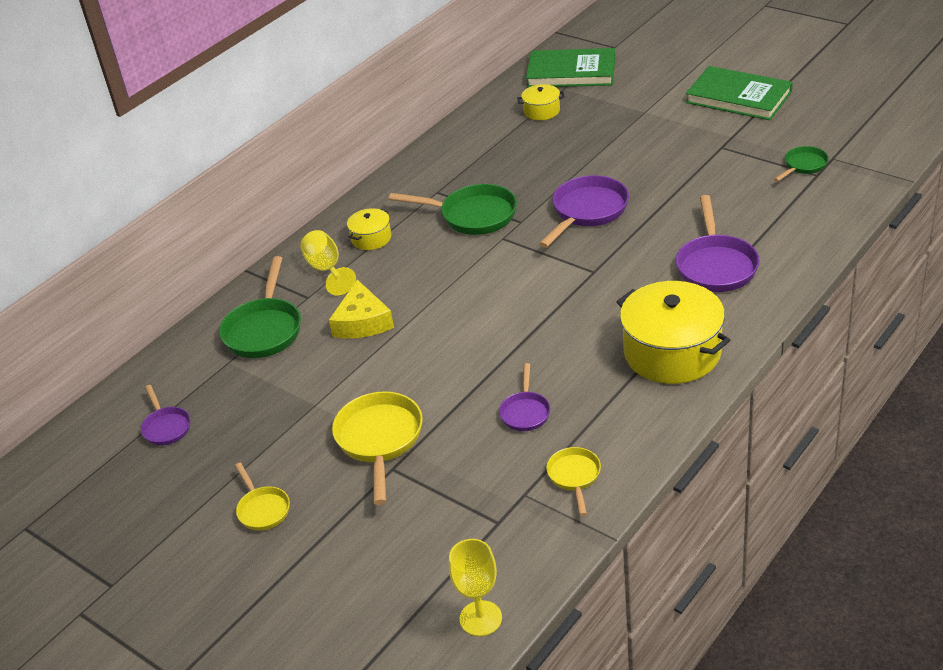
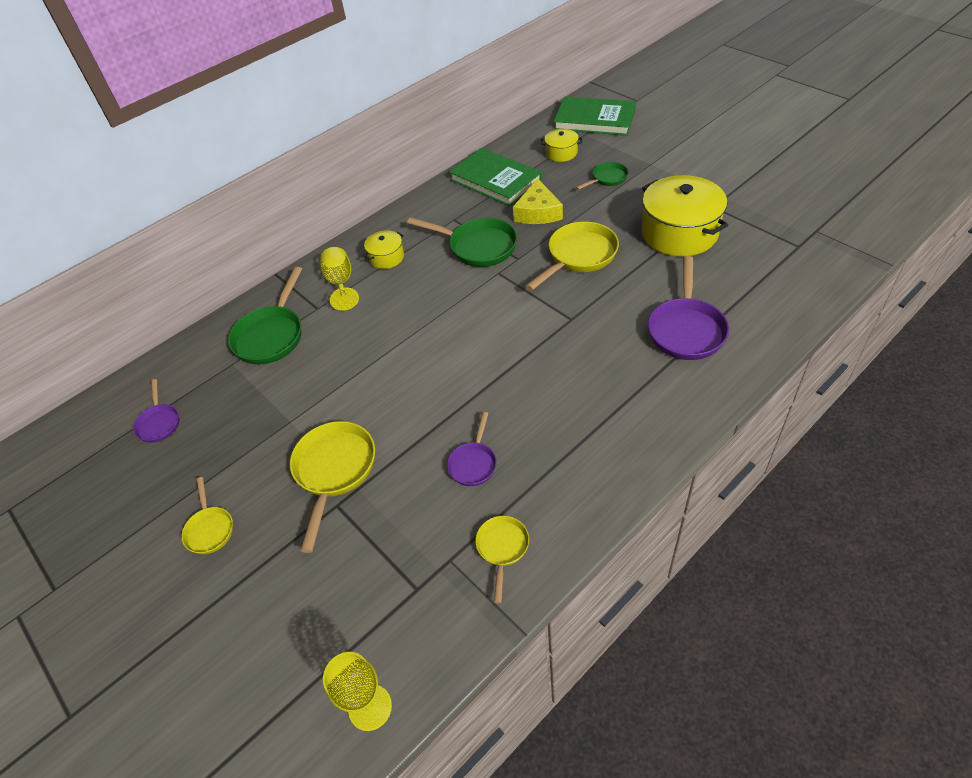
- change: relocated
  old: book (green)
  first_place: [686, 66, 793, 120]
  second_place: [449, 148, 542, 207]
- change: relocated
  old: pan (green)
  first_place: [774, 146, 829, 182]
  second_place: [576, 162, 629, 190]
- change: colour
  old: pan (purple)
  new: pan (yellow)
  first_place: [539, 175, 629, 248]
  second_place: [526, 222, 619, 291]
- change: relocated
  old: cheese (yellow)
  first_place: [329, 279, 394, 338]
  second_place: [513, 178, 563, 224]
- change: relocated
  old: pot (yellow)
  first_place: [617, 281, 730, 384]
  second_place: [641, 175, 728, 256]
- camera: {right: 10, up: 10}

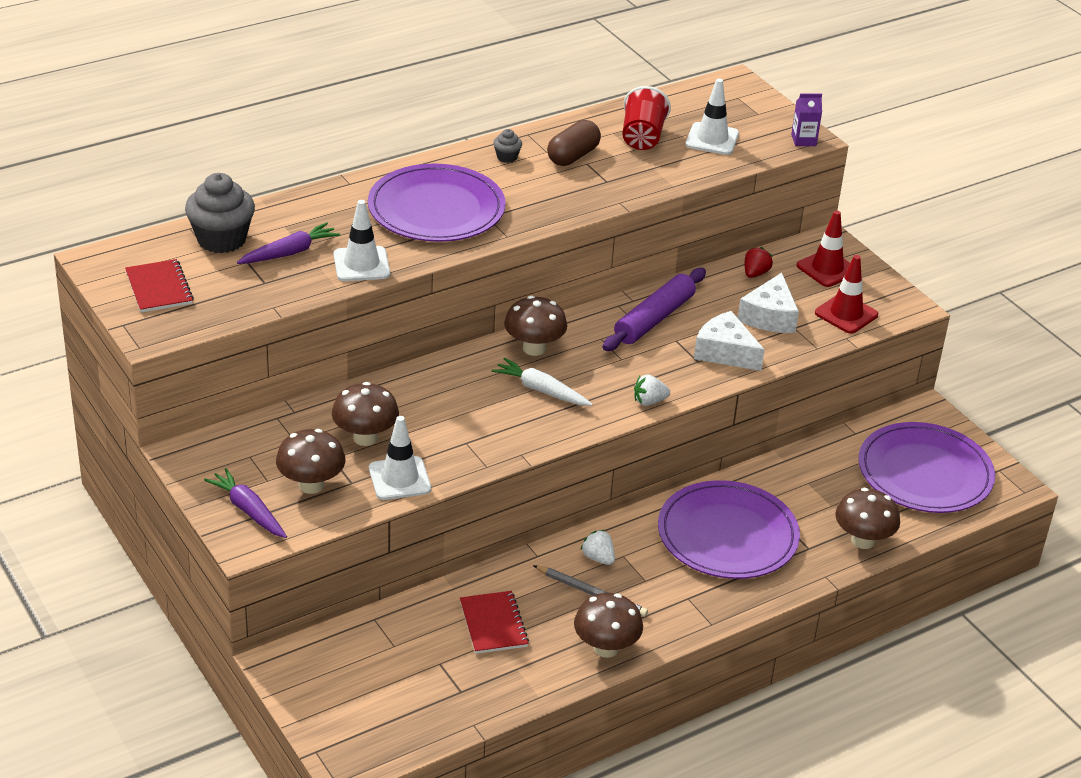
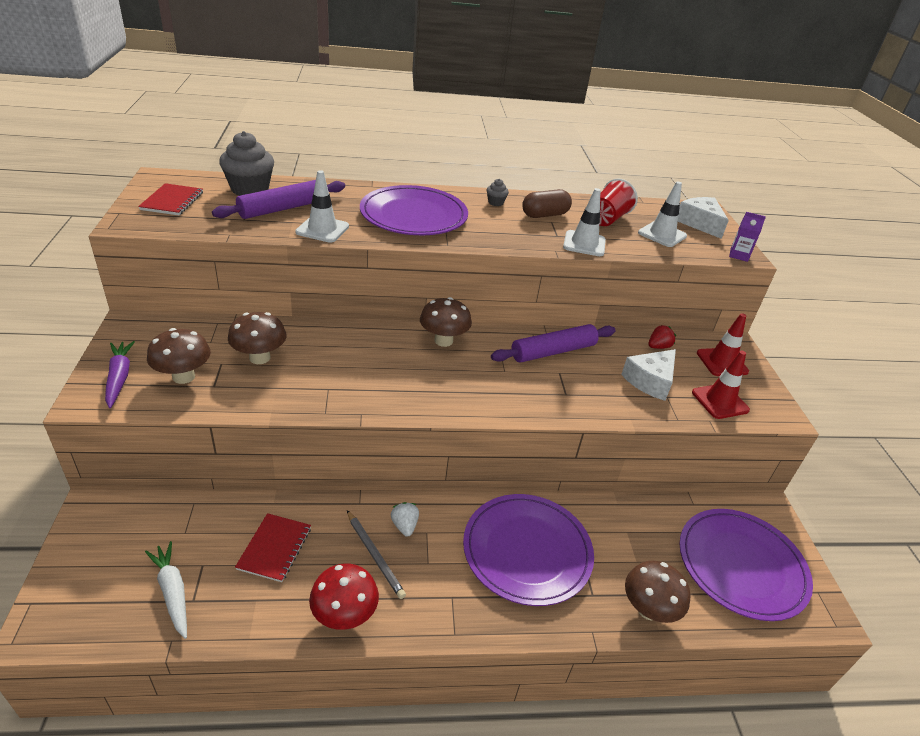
- change: exchanged
  old: carrot (purple)
  new: rolling pin (purple)
  first_place: [237, 222, 340, 264]
  second_place: [212, 180, 345, 219]
- change: relocated
  old: cheese (white)
  first_place: [694, 311, 765, 371]
  second_place: [678, 197, 729, 239]
- change: relocated
  old: carrot (white)
  first_place: [491, 358, 592, 406]
  second_place: [145, 541, 187, 639]
- change: missing
  old: strawberry (white)
  first_place: [634, 374, 670, 406]
- change: relocated
  old: traffic cone (white)
  first_place: [369, 416, 431, 500]
  second_place: [563, 188, 606, 256]
- change: colour
  old: mushroom (brown)
  new: mushroom (red)
  first_place: [574, 593, 643, 658]
  second_place: [309, 564, 379, 630]
- camera: {right: 25, up: 0}

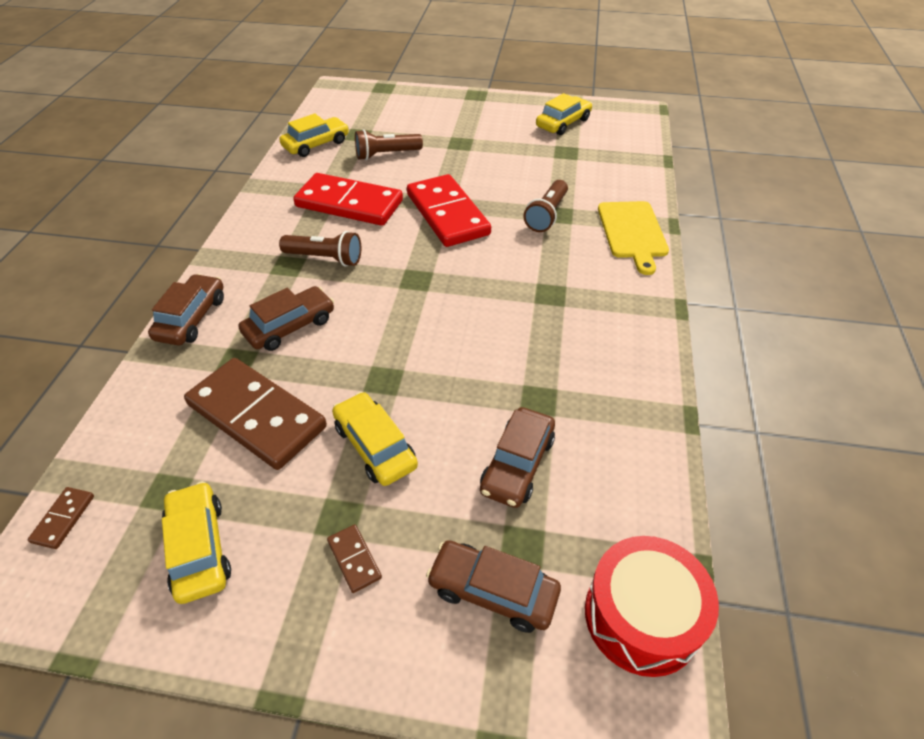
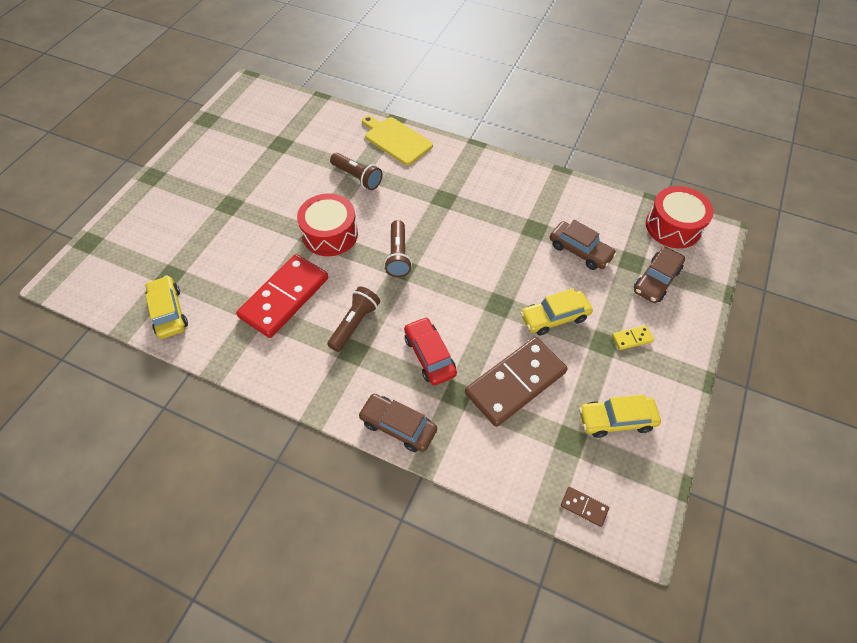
- change: missing
  old: car (yellow)
  first_place: [536, 93, 592, 135]
- change: relocated
  old: flashlight (brown)
  first_place: [355, 129, 423, 160]
  second_place: [384, 220, 412, 277]
- change: exchanged
  old: domino (red)
  new: drum (red)
  first_place: [407, 174, 491, 247]
  second_place: [297, 193, 358, 256]
- change: spun
  old: cutting board (yellow)
  first_place: [598, 201, 669, 275]
  second_place: [362, 116, 433, 165]
  degrees: -150
- change: colour
  old: car (brown)
  new: car (red)
  first_place: [239, 286, 334, 351]
  second_place: [404, 317, 457, 385]
- change: colour
  old: domino (brown)
  new: domino (yellow)
  first_place: [327, 524, 382, 593]
  second_place: [612, 325, 654, 350]
- camera: {right: -75, up: 10}

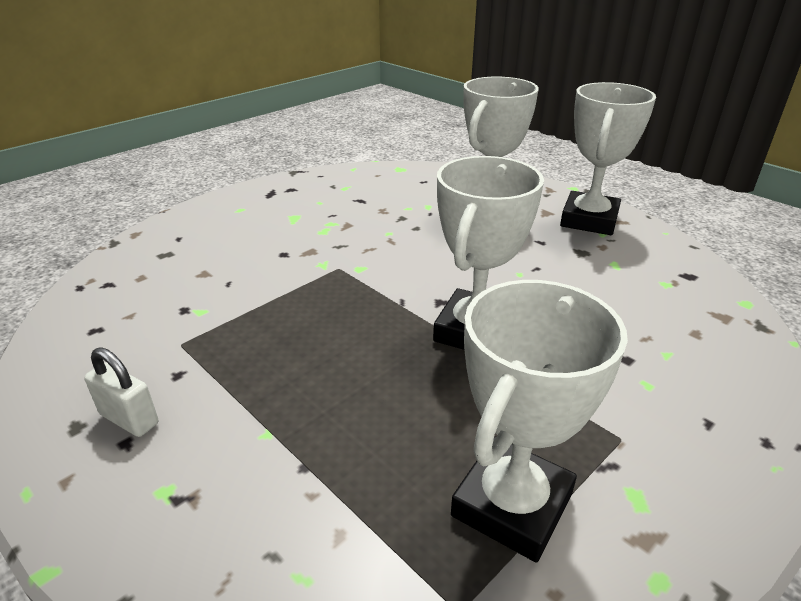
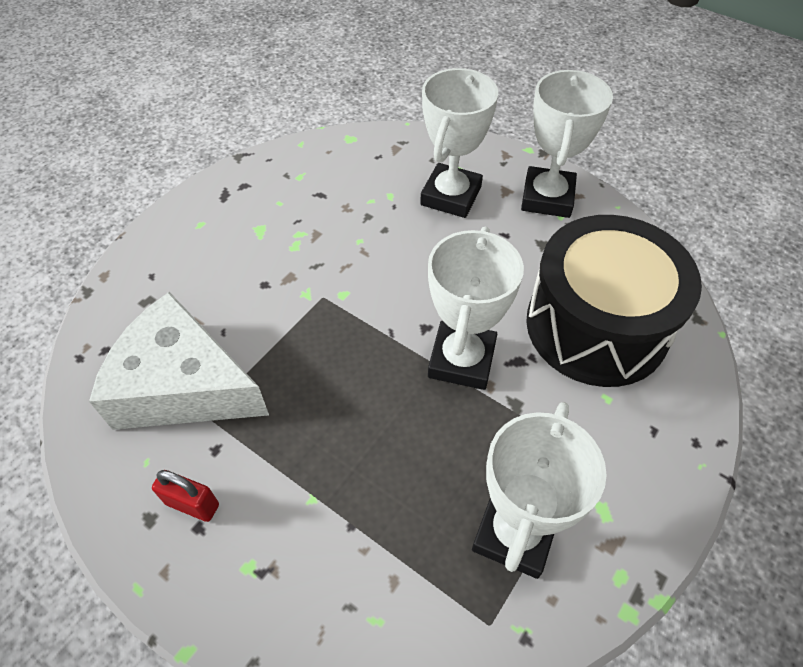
- change: colour
  old: padlock (white)
  new: padlock (red)
  first_place: [84, 347, 158, 437]
  second_place: [152, 470, 219, 522]
- change: appeared
  new: drum (black)
  second_place: [526, 215, 702, 387]
- change: appeared
  new: cheese (white)
  second_place: [89, 292, 269, 430]
- camera: {right: -10, up: 20}

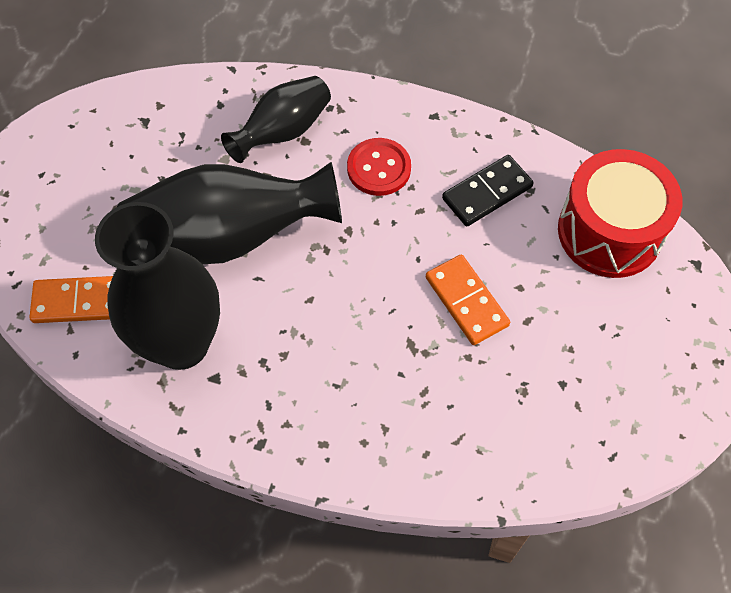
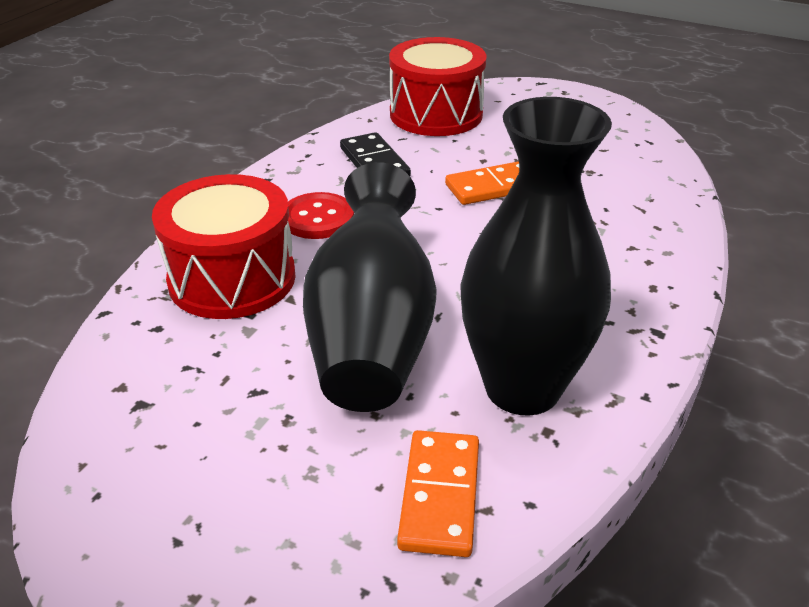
- change: exchanged
  old: vase (black)
  new: drum (red)
  first_place: [221, 76, 331, 163]
  second_place: [152, 174, 296, 319]
- camera: {right: -80, up: -25}

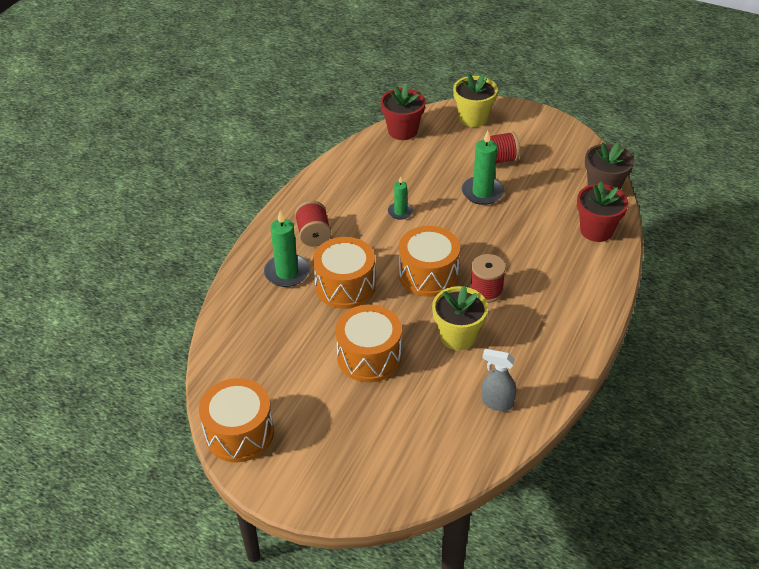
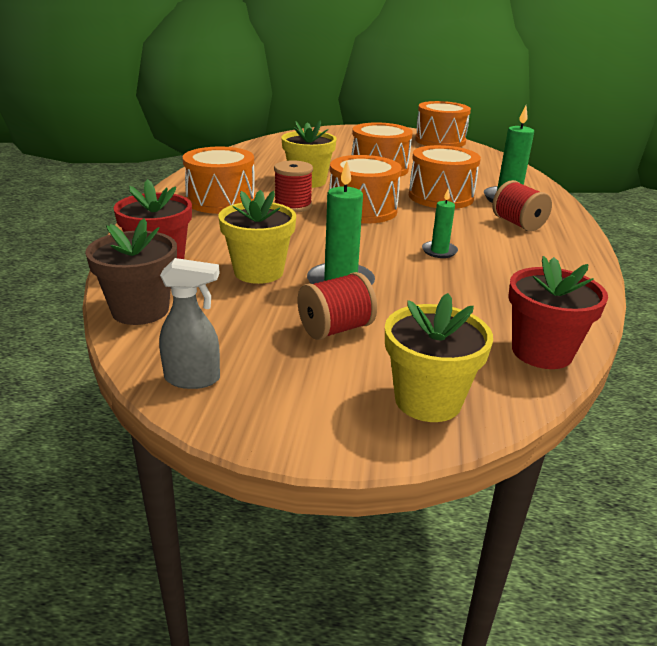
- change: relocated
  old: spray bottle (grey)
  first_place: [482, 349, 516, 411]
  second_place: [159, 258, 220, 389]
- change: appeared
  new: drum (orange)
  second_place: [182, 147, 255, 214]
- change: appeared
  new: flower pot (yellow)
  second_place: [219, 190, 296, 284]
- camera: {right: 160, up: -15}

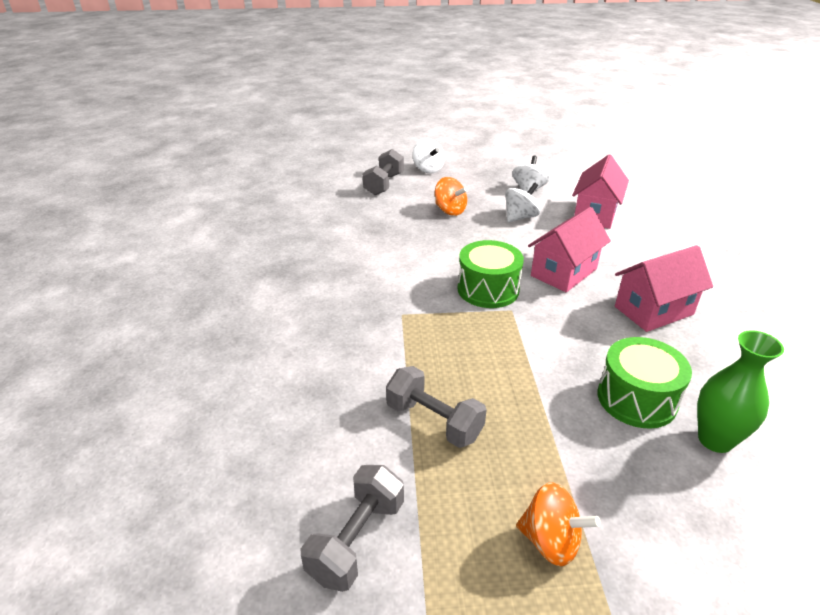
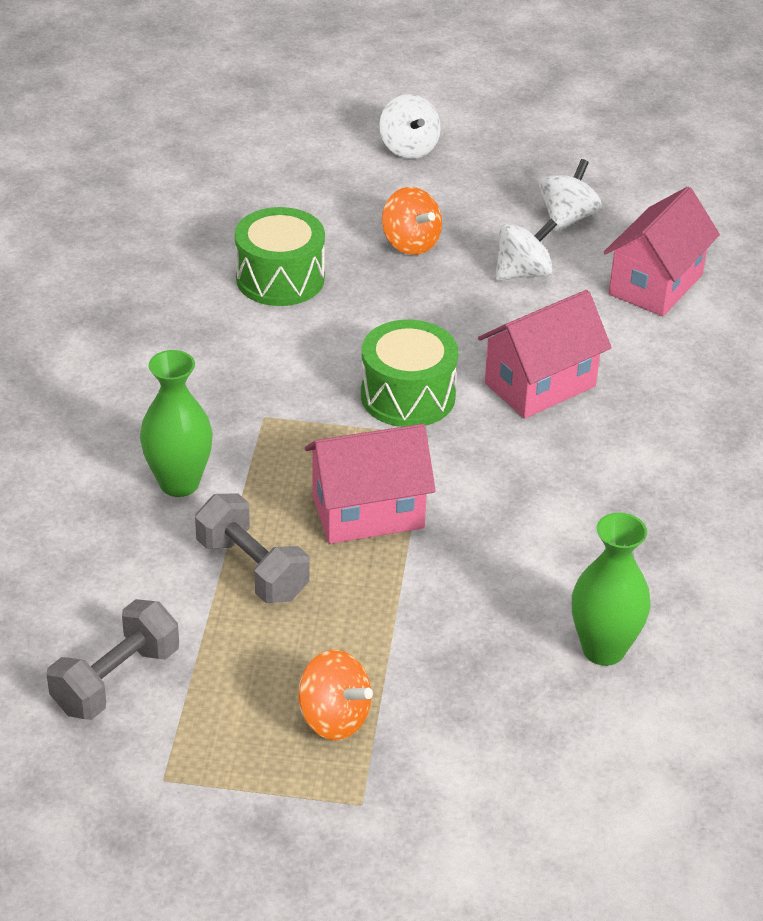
- change: missing
  old: dumbbell (grey)
  first_place: [363, 149, 404, 195]
- change: relocated
  old: house (pink)
  first_place: [615, 245, 713, 332]
  second_place: [304, 424, 436, 544]
- change: relocated
  old: drum (green)
  first_place: [598, 337, 692, 429]
  second_place: [235, 207, 325, 306]
- change: appeared
  new: vase (green)
  second_place: [140, 350, 213, 497]
- camera: {right: 10, up: 5}

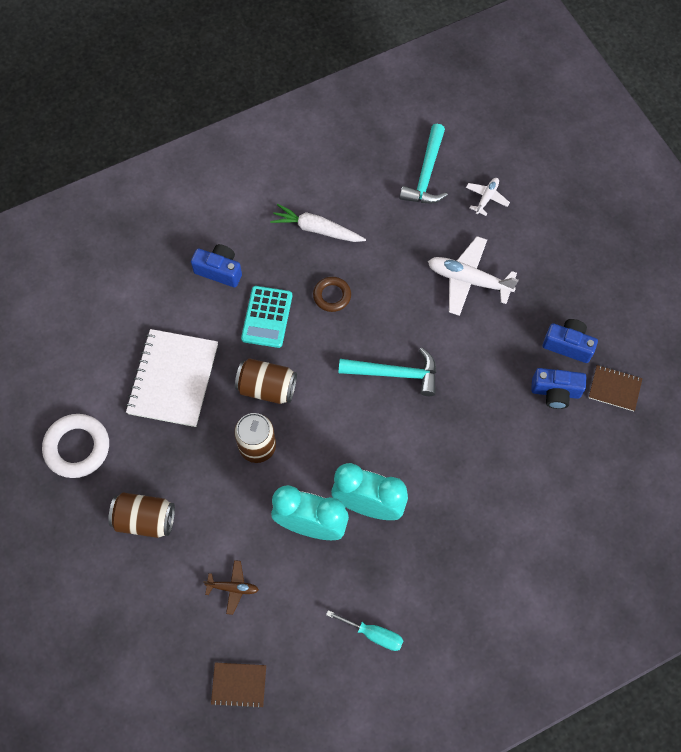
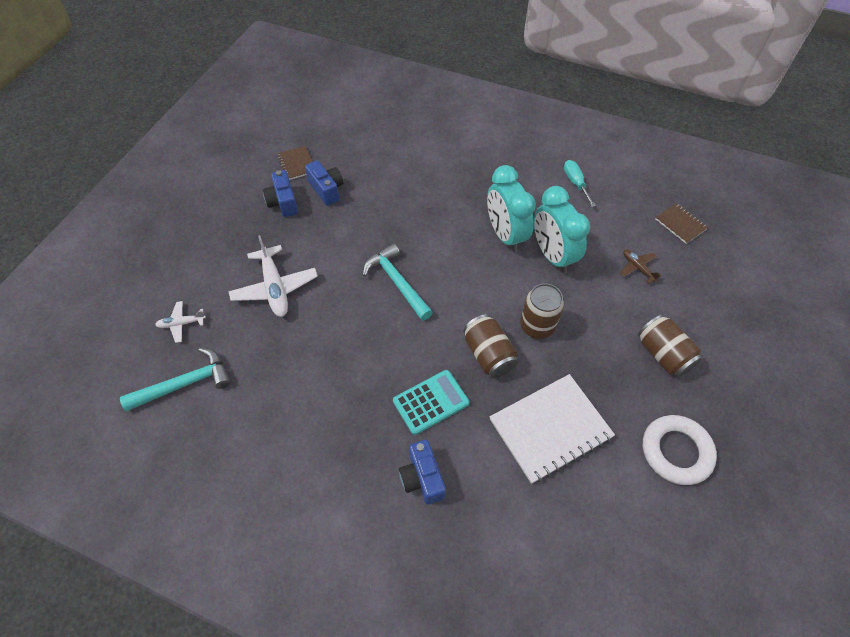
- change: missing
  old: carrot (white)
  first_place: [270, 204, 366, 242]
- change: missing
  old: ring (brown)
  first_place: [313, 277, 351, 312]
- camera: {right: -130, up: -10}

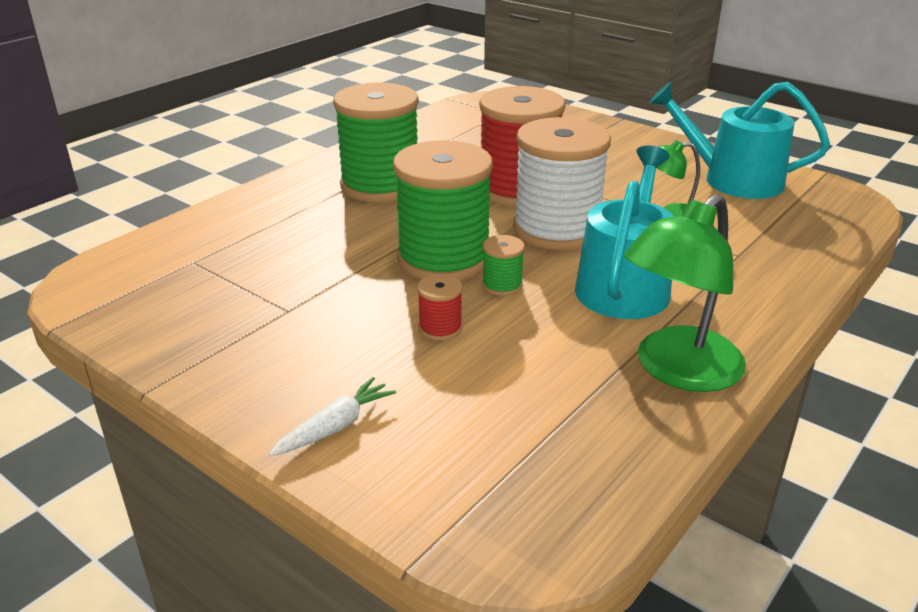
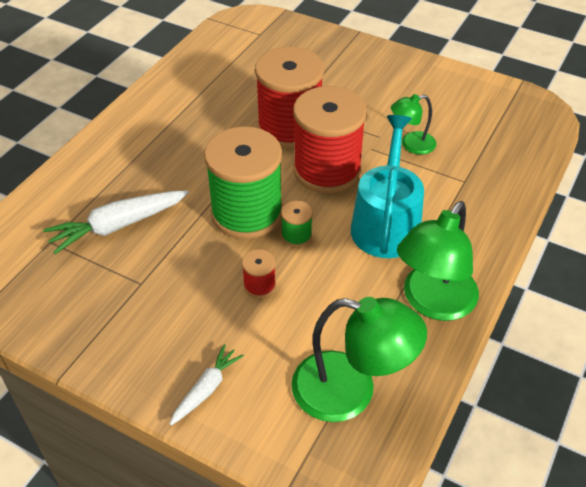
- change: missing
  old: spool (green)
  first_place: [333, 82, 419, 202]
- change: missing
  old: watering can (turquoise)
  first_place: [649, 82, 830, 199]
- change: colour
  old: spool (white)
  new: spool (red)
  first_place: [513, 117, 611, 250]
  second_place: [293, 86, 367, 193]
- change: appeared
  new: carrot (white)
  second_place: [43, 190, 189, 254]
- change: appeared
  new: lamp (green)
  second_place: [291, 297, 427, 422]
- camera: {right: -10, up: 15}

